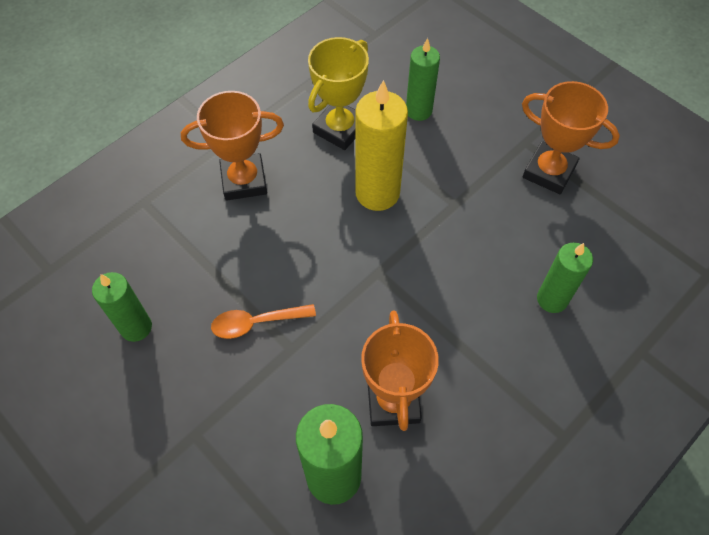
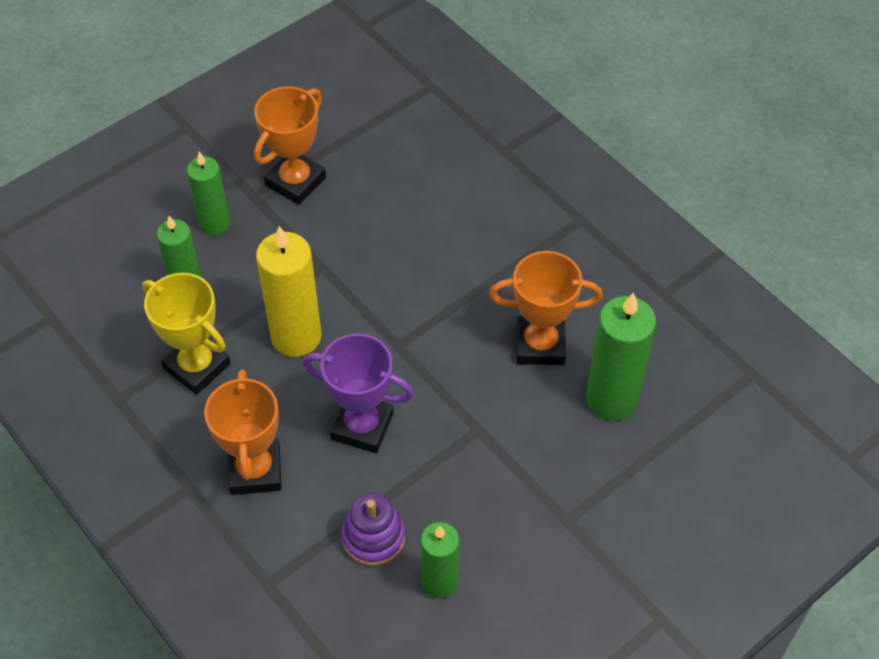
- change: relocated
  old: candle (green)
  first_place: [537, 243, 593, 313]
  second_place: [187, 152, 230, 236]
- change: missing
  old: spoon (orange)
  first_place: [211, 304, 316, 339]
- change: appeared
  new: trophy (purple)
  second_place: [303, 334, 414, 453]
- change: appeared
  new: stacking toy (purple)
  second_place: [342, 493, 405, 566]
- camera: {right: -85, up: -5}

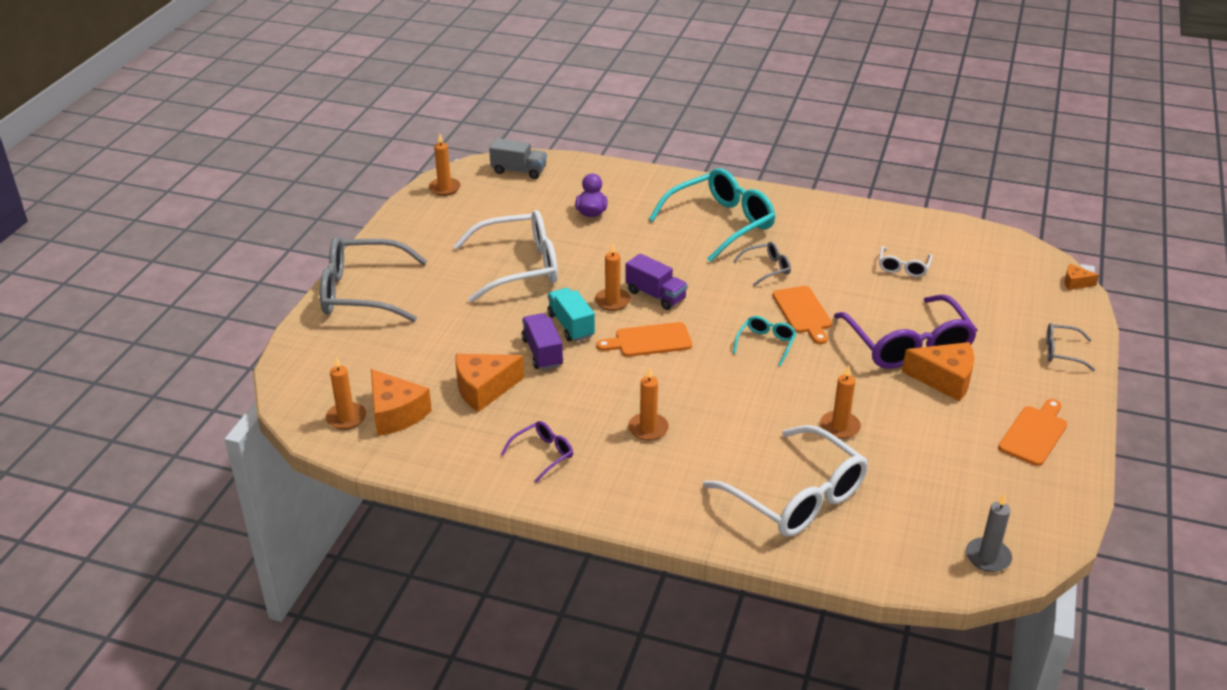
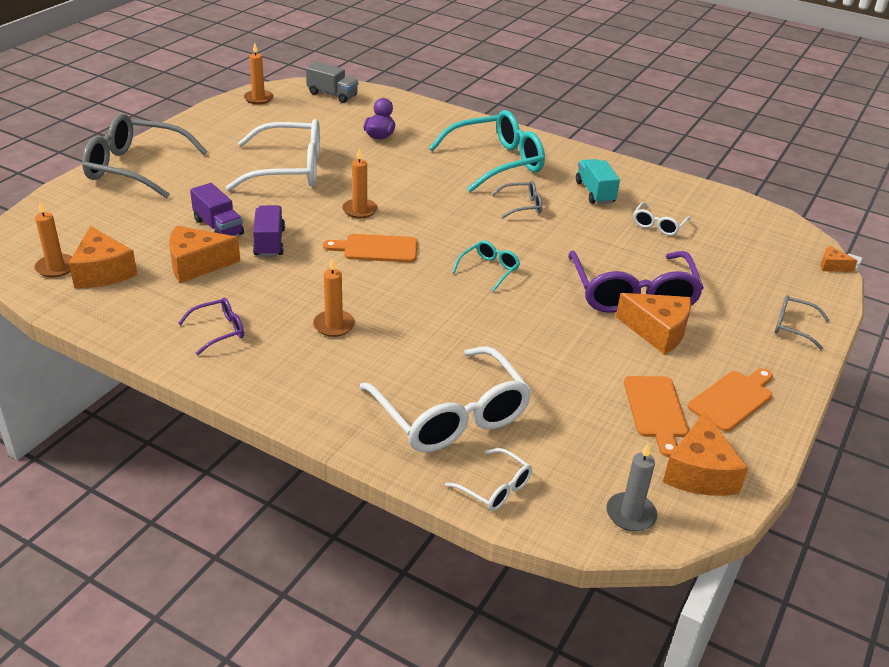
- change: relocated
  old: truck (purple)
  first_place: [625, 253, 688, 310]
  second_place: [190, 183, 244, 236]
- change: relocated
  old: cutting board (orange)
  first_place: [773, 286, 832, 344]
  second_place: [624, 376, 689, 457]
- change: relocated
  old: truck (turquoise)
  first_place: [547, 288, 595, 342]
  second_place: [576, 159, 620, 204]
- change: missing
  old: candle (orange)
  first_place: [820, 365, 861, 439]
- change: appeared
  new: cheese (orange)
  second_place: [663, 411, 748, 496]
- change: appeared
  new: glasses (white)
  second_place: [445, 448, 532, 511]
- camera: {right: 10, up: 0}

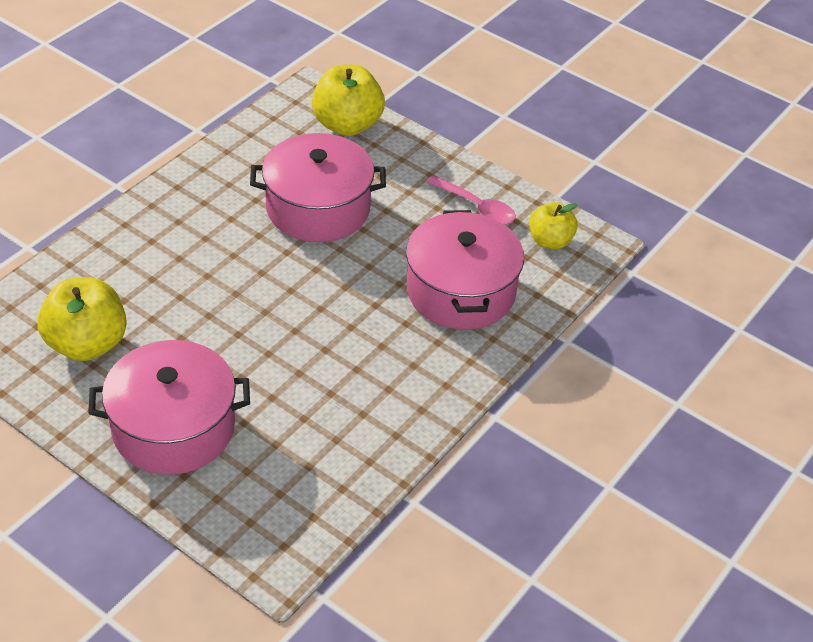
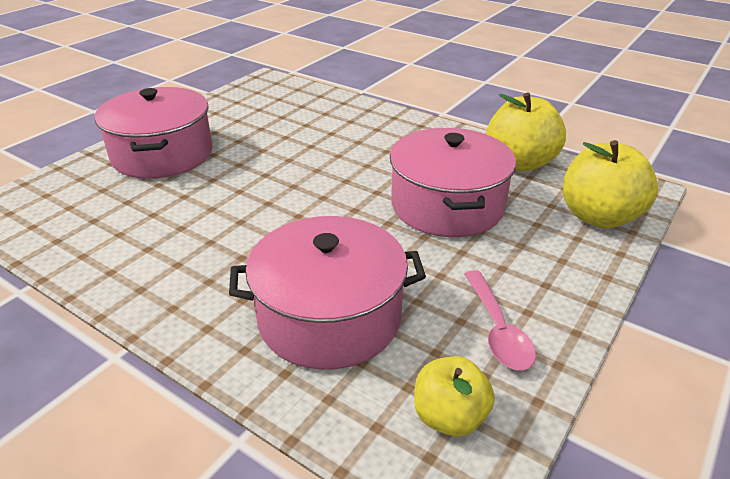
- change: spun
  old: spoon (pink)
  first_place: [426, 175, 515, 224]
  second_place: [464, 270, 536, 370]
  degrees: -45
- change: relocated
  old: apple (yellow)
  first_place: [37, 277, 127, 361]
  second_place: [486, 92, 566, 171]
- camera: {right: 90, up: -10}

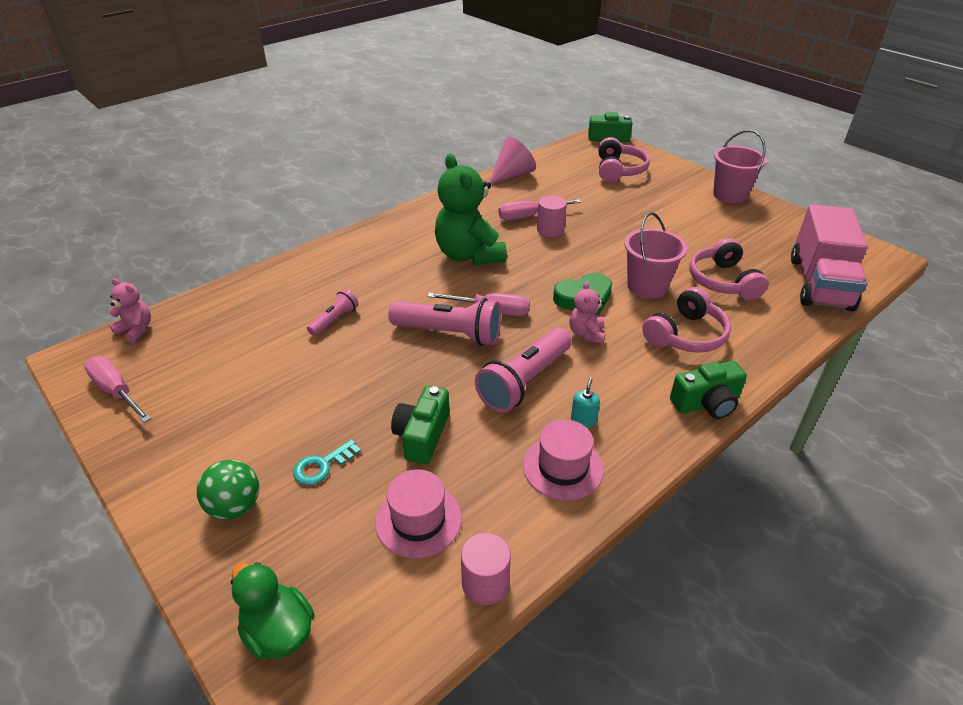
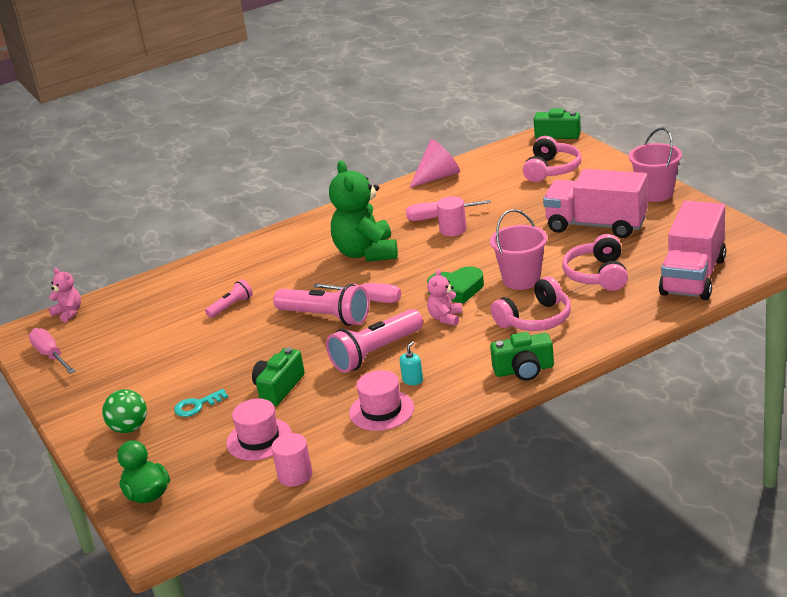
- change: appeared
  new: truck (pink)
  second_place: [543, 169, 648, 238]
- camera: {right: 15, up: -10}

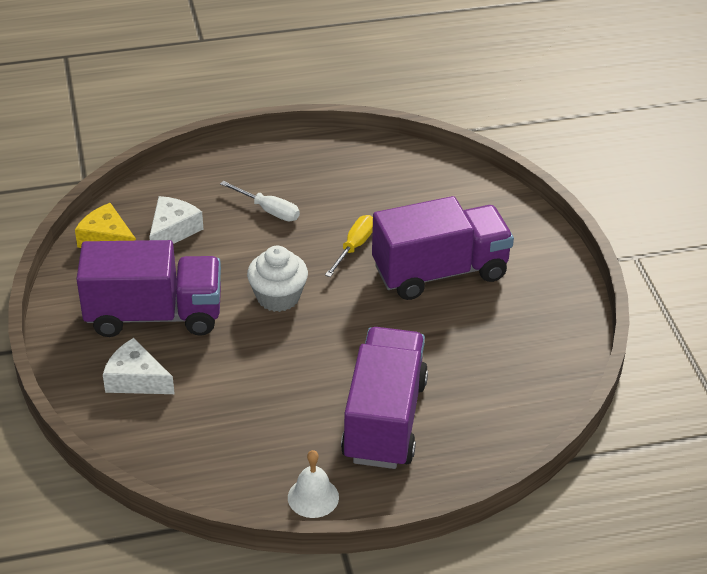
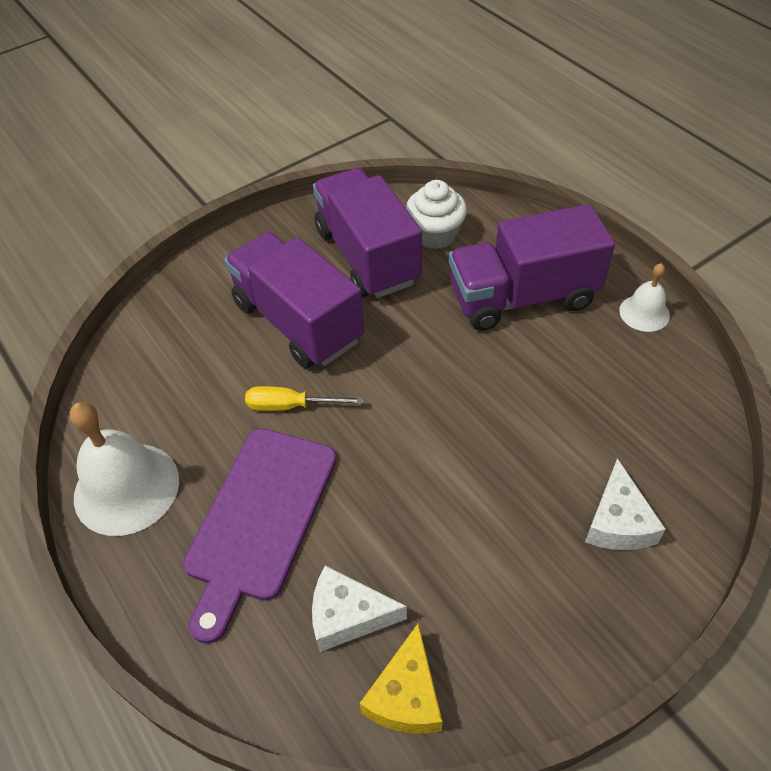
- change: exchanged
  old: screwdriver (white)
  new: cutting board (purple)
  first_place: [220, 181, 300, 221]
  second_place: [183, 428, 337, 644]
- change: relocated
  old: truck (purple)
  first_place: [76, 240, 221, 337]
  second_place: [313, 168, 422, 298]
- change: relocated
  old: cupcake (white)
  first_place: [247, 245, 308, 312]
  second_place: [406, 180, 467, 249]
- change: appeared
  new: bell (white)
  second_place: [70, 402, 179, 536]
- camera: {right: -110, up: 10}

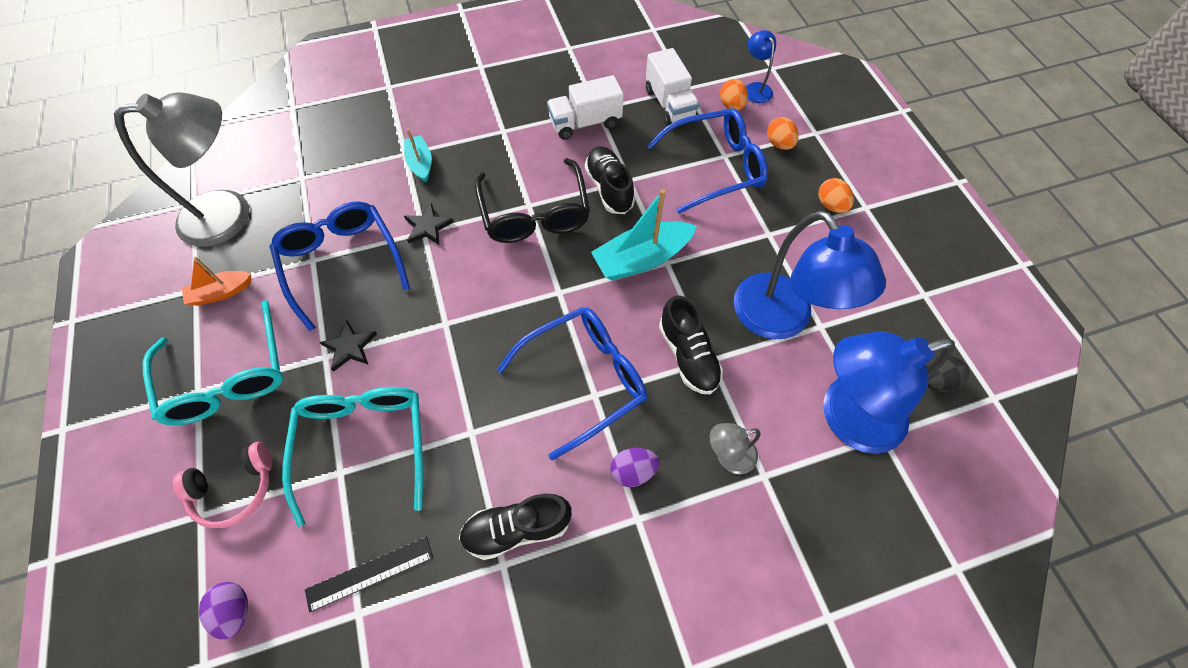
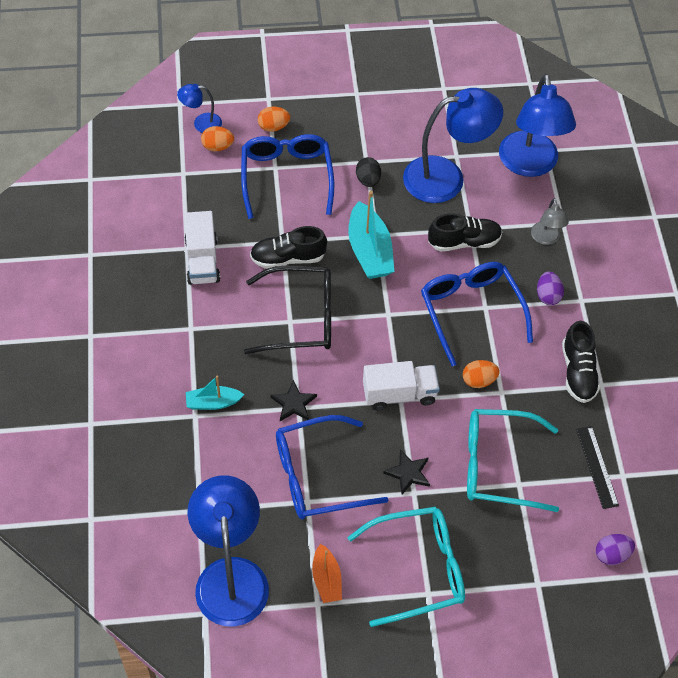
- change: relocated
  old: truck (white)
  first_place: [646, 48, 699, 126]
  second_place: [363, 361, 440, 410]
- change: colour
  old: lamp (grey)
  new: lamp (blue)
  first_place: [114, 92, 249, 247]
  second_place: [188, 475, 269, 626]
- change: relocated
  old: egg (orange)
  first_place: [818, 178, 854, 213]
  second_place: [463, 360, 500, 388]
- change: relocated
  old: egg (black)
  first_place: [928, 356, 969, 392]
  second_place: [356, 157, 381, 187]
- change: missing
  old: headphones (pink)
  first_place: [173, 442, 272, 528]
- camera: {right: -80, up: -5}

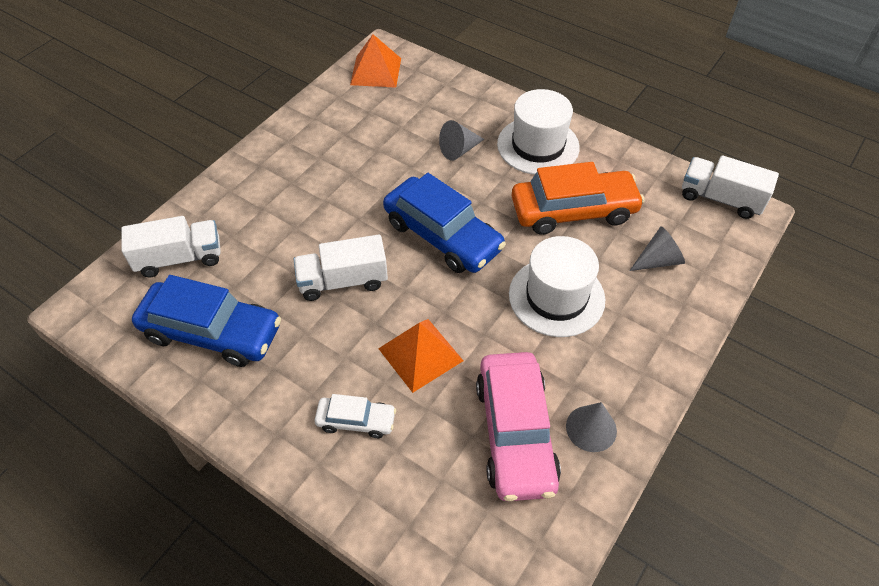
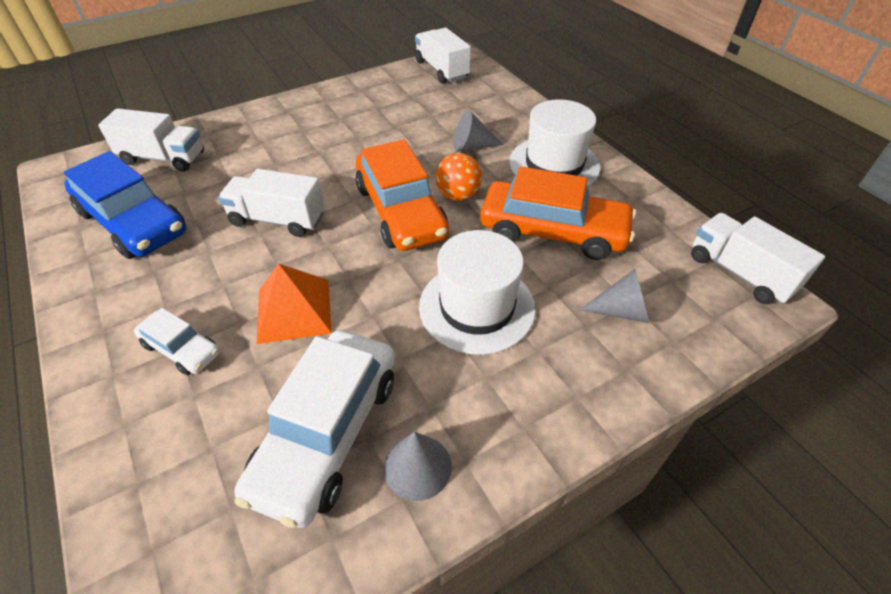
- change: exchanged
  old: pyramid (orange)
  new: truck (white)
  first_place: [350, 34, 401, 88]
  second_place: [415, 28, 471, 83]
- change: colour
  old: car (blue)
  new: car (orange)
  first_place: [383, 173, 506, 273]
  second_place: [355, 140, 449, 251]
- change: colour
  old: car (pink)
  new: car (white)
  first_place: [476, 352, 561, 501]
  second_place: [234, 330, 395, 528]
- change: appeared
  new: ball (orange)
  second_place: [435, 153, 482, 201]
- camera: {right: 25, up: -5}

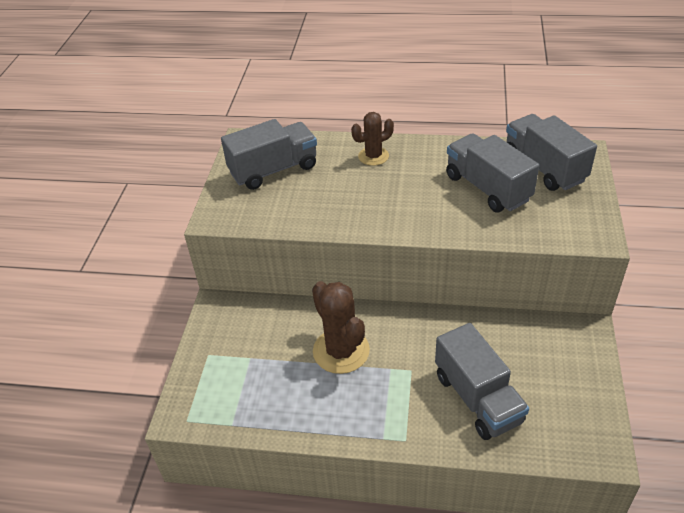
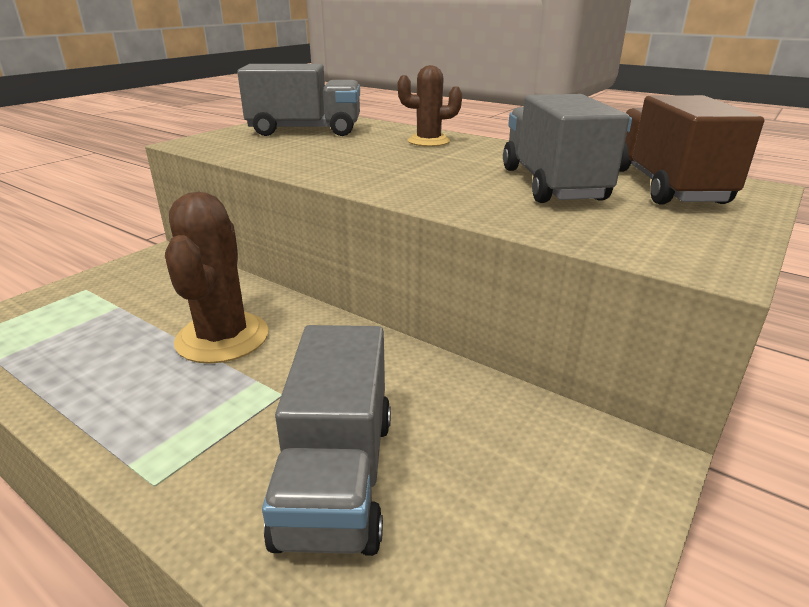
- change: colour
  old: truck (grey)
  new: truck (brown)
  first_place: [506, 114, 597, 191]
  second_place: [619, 95, 764, 204]
- camera: {right: 25, up: -15}

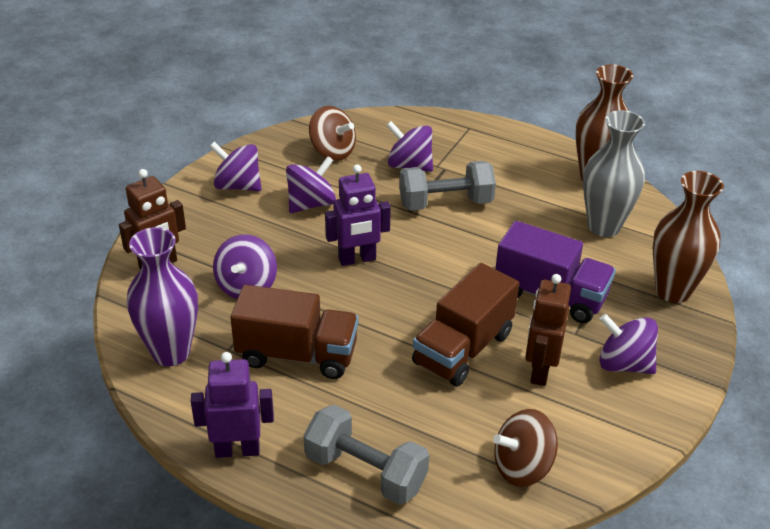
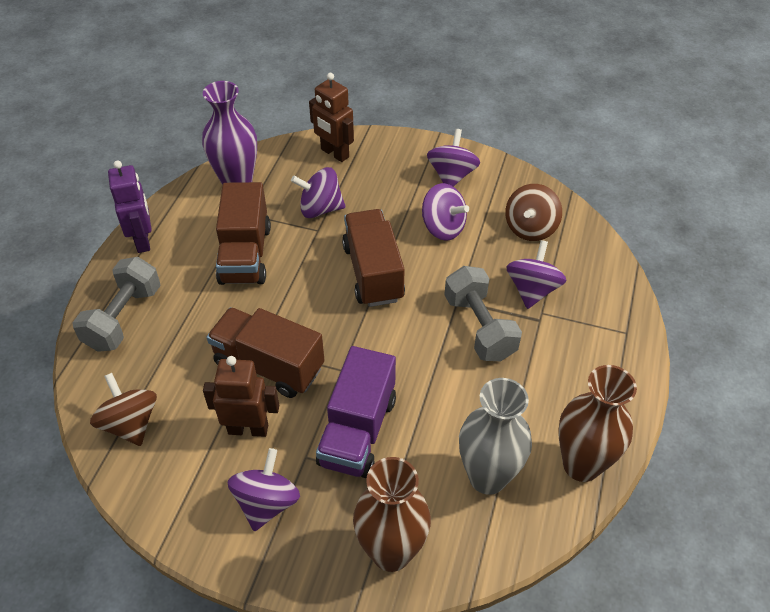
- change: exchanged
  old: robot (purple)
  new: truck (brown)
  first_place: [325, 164, 391, 266]
  second_place: [342, 209, 405, 307]
- camera: {right: 80, up: 10}

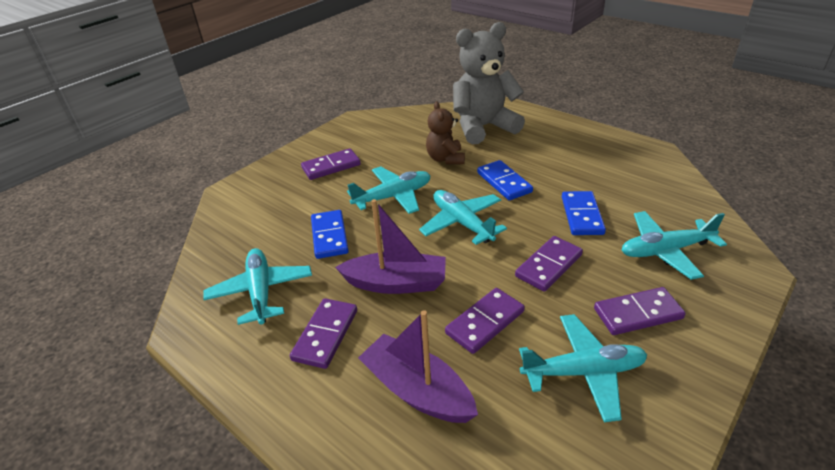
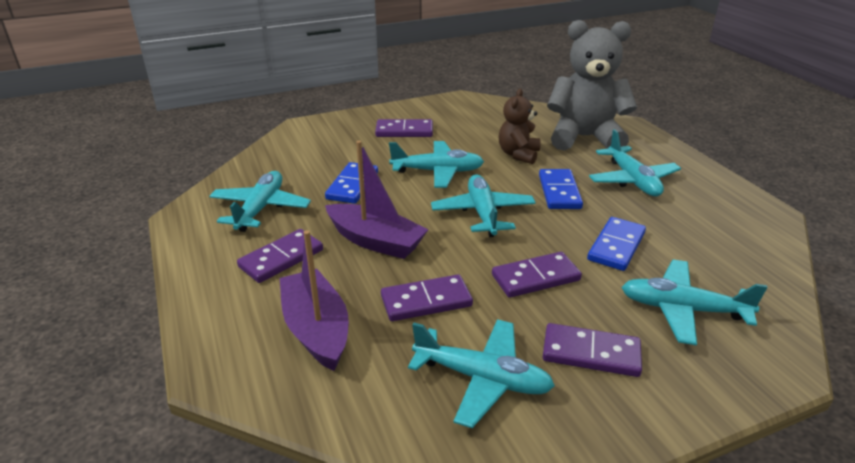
- change: appeared
  new: plane (turquoise)
  second_place: [589, 129, 681, 196]
- camera: {right: 25, up: -5}

